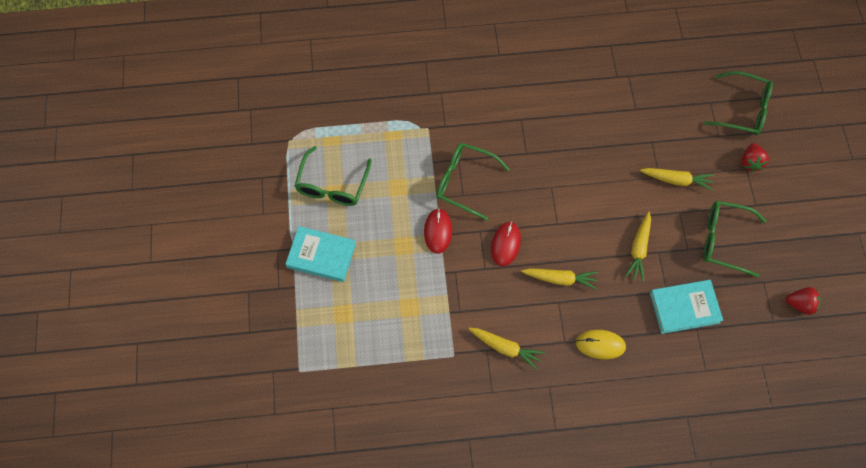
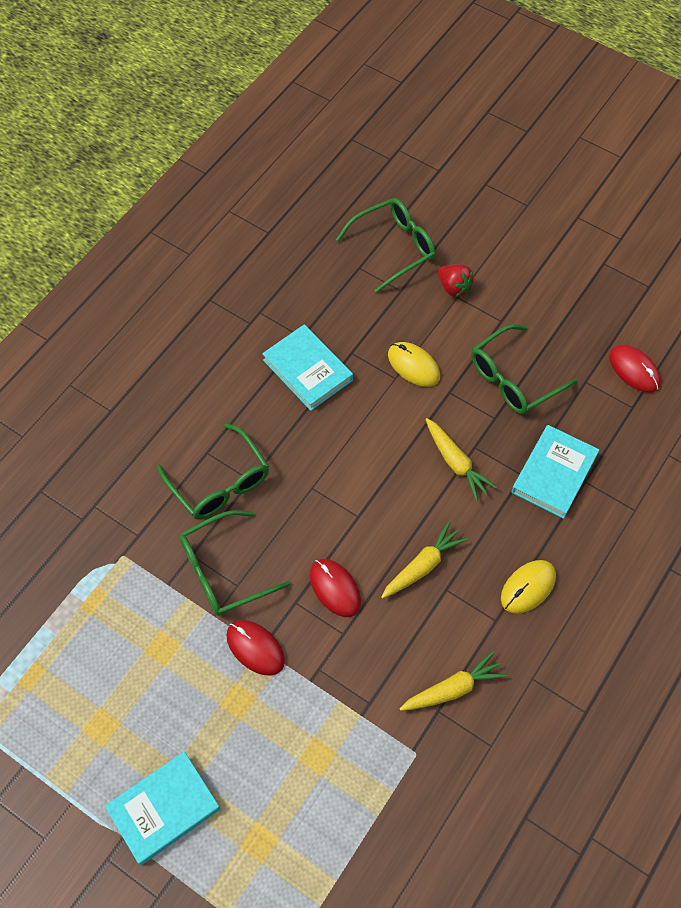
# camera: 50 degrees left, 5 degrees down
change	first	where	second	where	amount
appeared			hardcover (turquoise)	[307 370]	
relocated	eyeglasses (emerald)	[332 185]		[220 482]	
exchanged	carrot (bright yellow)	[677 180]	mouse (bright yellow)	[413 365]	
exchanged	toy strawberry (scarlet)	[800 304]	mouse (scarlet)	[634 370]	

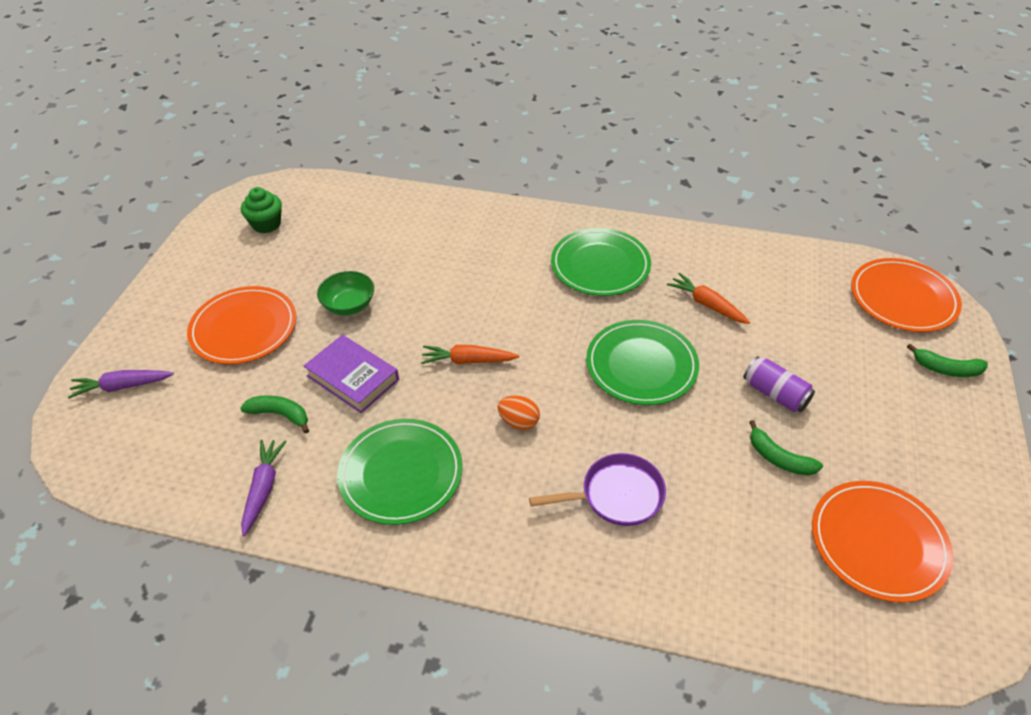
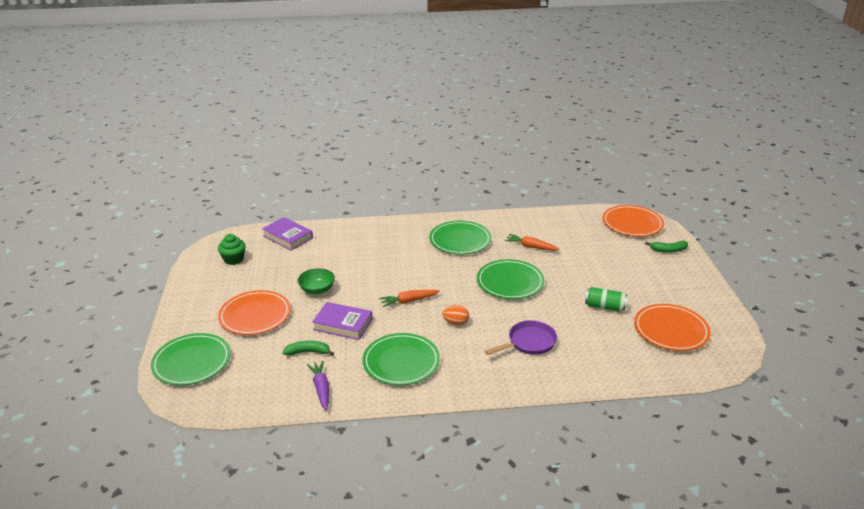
# camera: 20 degrees left, 15 degrees down
change	first	where	second	where	amount
missing	soda can (purple)	[775 394]			
appeared			hardcover (purple)	[288 237]	
exchanged	carrot (purple)	[122 386]	dinner plate (emerald)	[192 362]	
exchanged	toy banana (emerald)	[779 458]	soda can (emerald)	[605 307]	

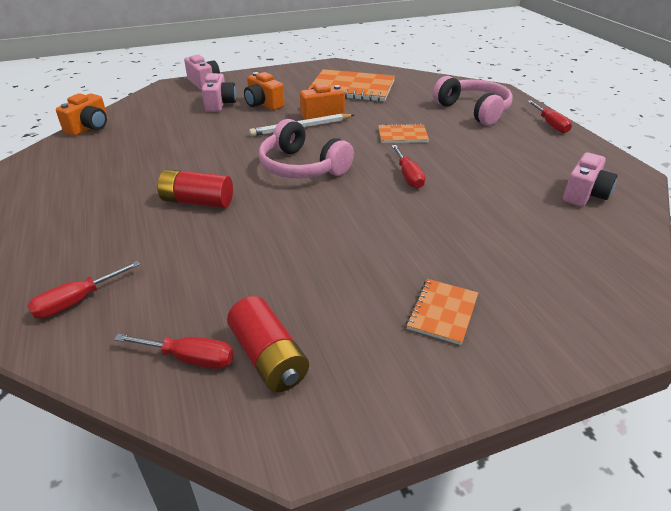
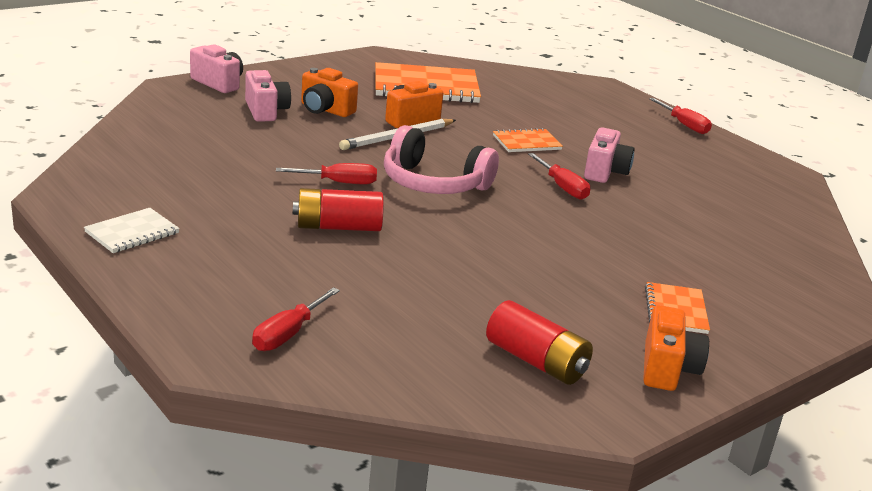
# camera: 20 degrees left, 10 degrees down
change	first	where	second	where	amount
missing	headphones (rosy)	[473 110]			
appeared			notepad (white)	[132 233]	
relocated	compact camera (bright orange)	[89 127]		[667 368]	
relocated	flat screwdriver (scarlet)	[190 358]		[339 183]	
relocated	compact camera (rosy)	[584 194]		[605 172]	

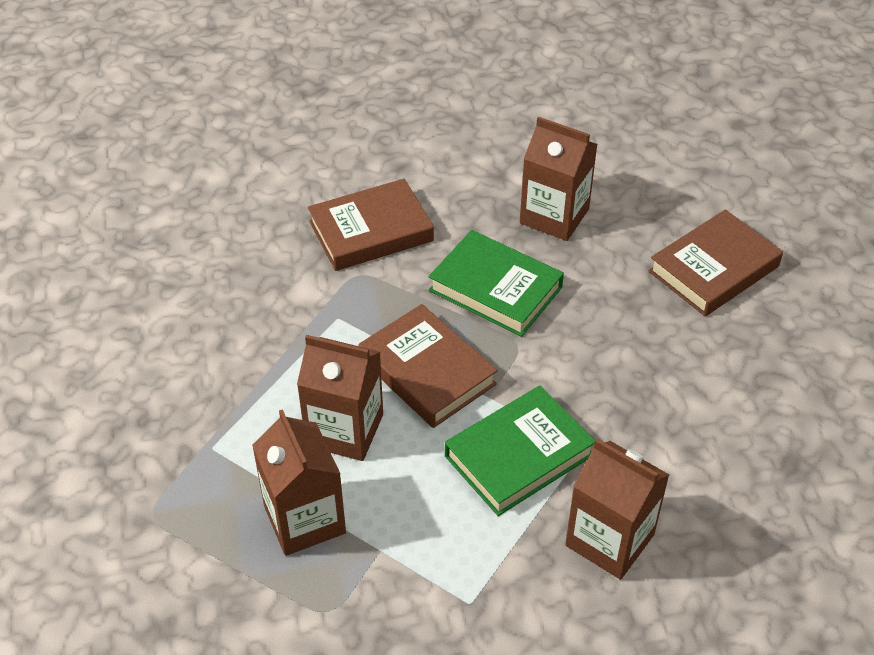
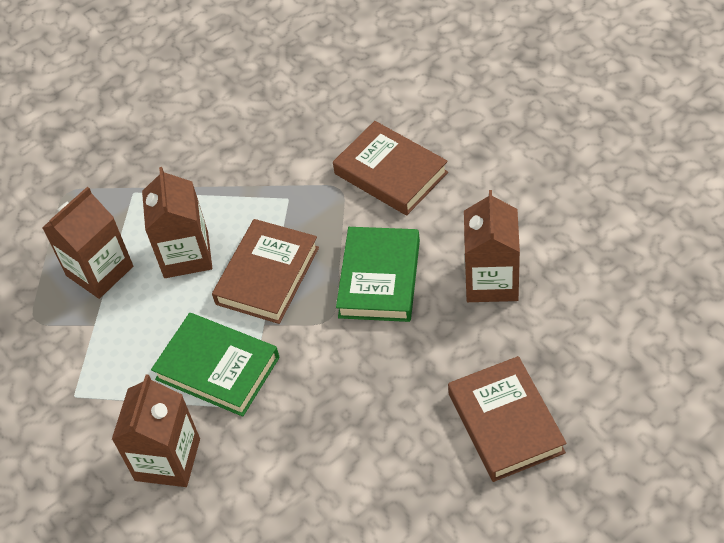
# camera: 70 degrees right, 5 degrees up
change	first	where	second	where	amount
spun	hardcover (brown)	[714 269]		[505 423]	45 degrees clockwise

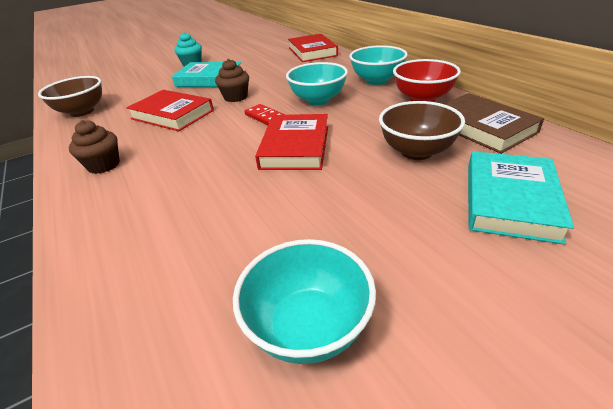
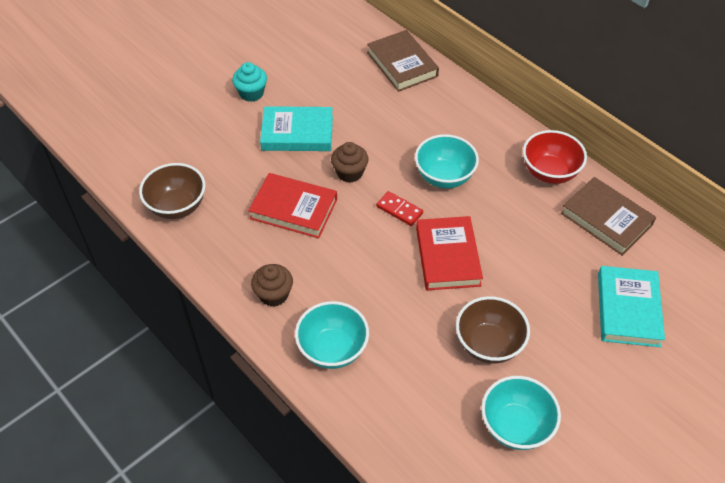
# camera: 15 degrees left, 15 degrees up
change	first	where	second	where	amount
relocated	serving bowl (turquoise)	[376 80]		[332 349]	
relocated	serving bowl (brown)	[416 151]		[488 344]	
colour	hardcover (scarlet)	[312 52]	hardcover (brown)	[402 64]	

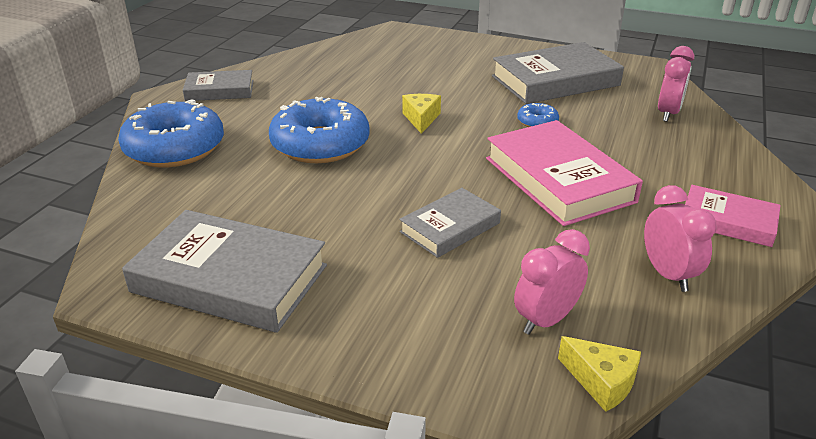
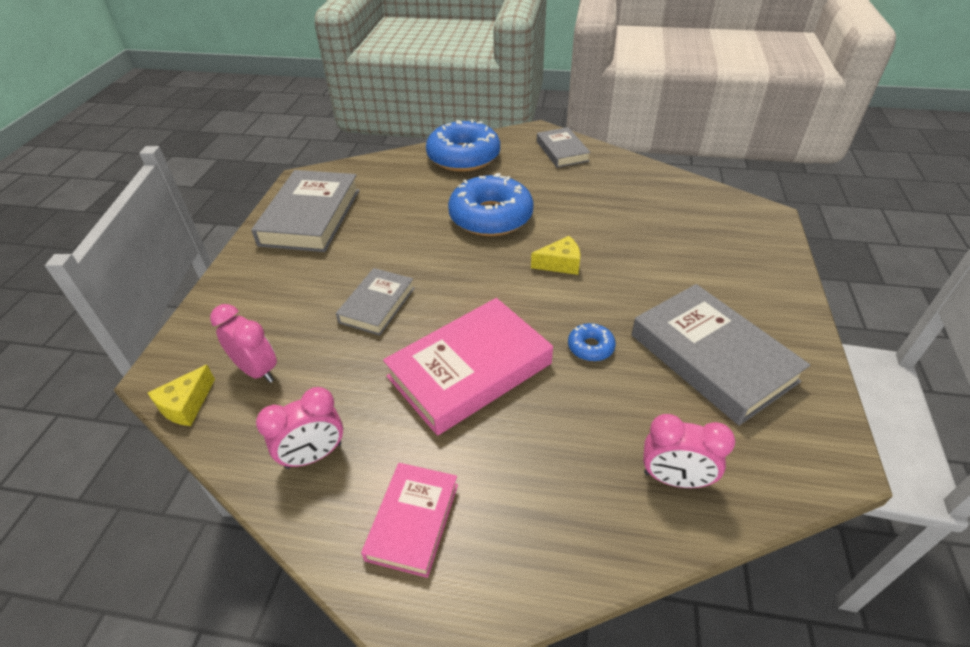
# camera: 80 degrees right, 10 degrees up
change	first	where	second	where	amount
spun	hardcover (ash-grey)	[450 227]		[377 305]	75 degrees clockwise

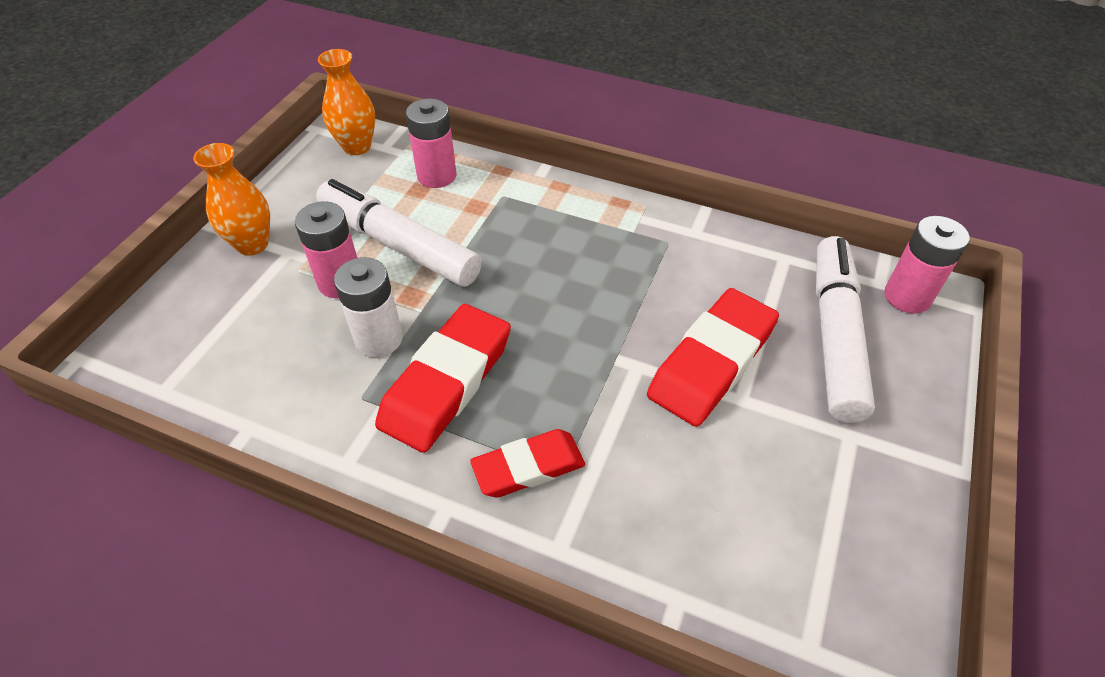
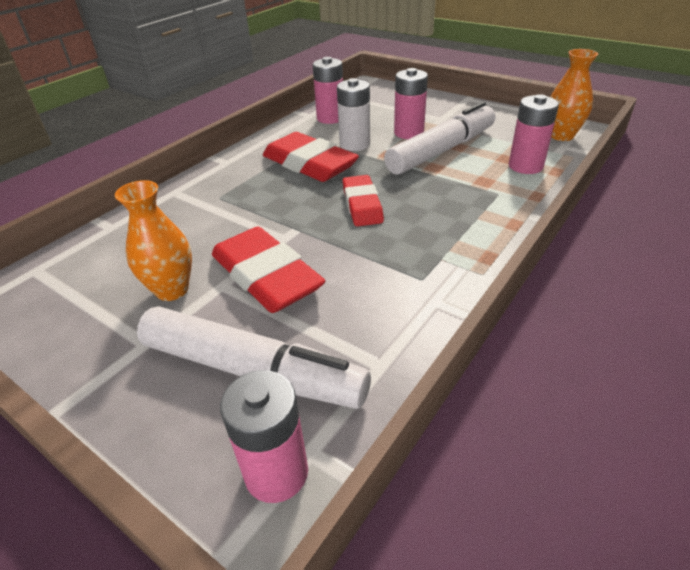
# camera: 105 degrees right, 10 degrees down
change	first	where	second	where	amount
appeared			AA battery (rosy)	[330 118]	
relocated	flower vase (bright orange)	[252 244]		[172 290]	
relocated	eraser (scarlet)	[528 467]		[362 205]	

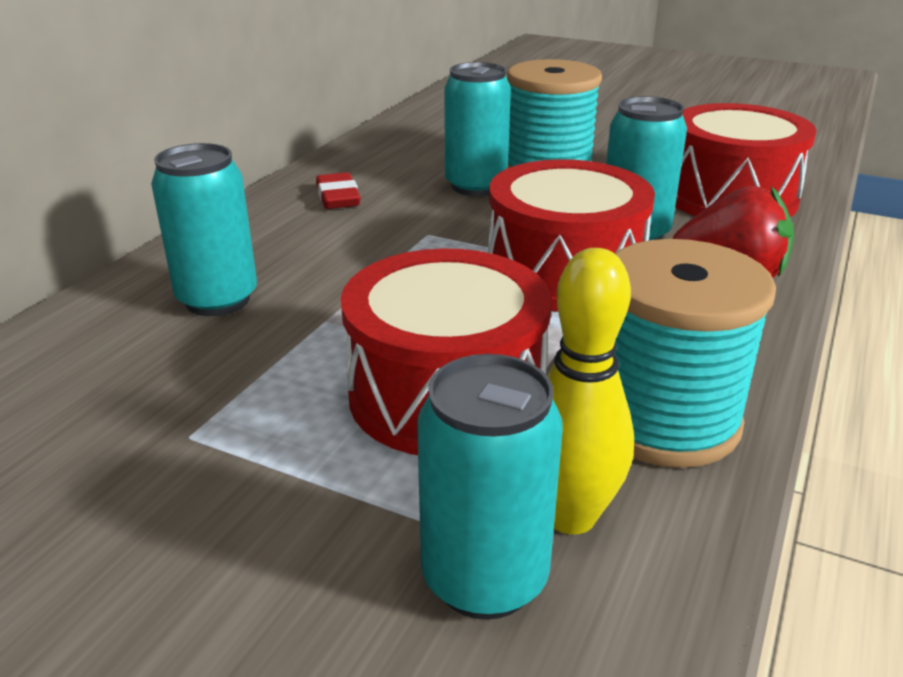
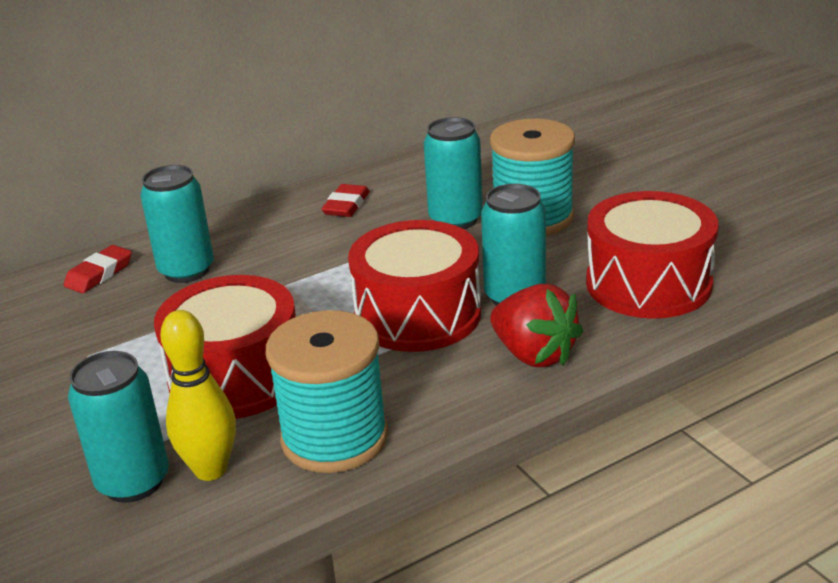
# camera: 35 degrees right, 0 degrees up
change	first	where	second	where	amount
appeared			eraser (scarlet)	[99 274]	

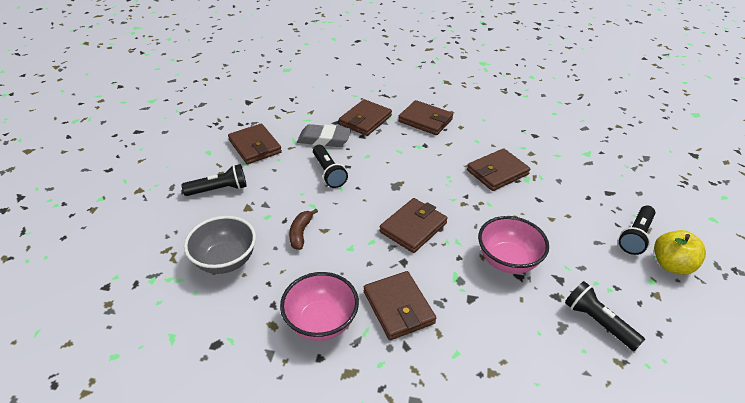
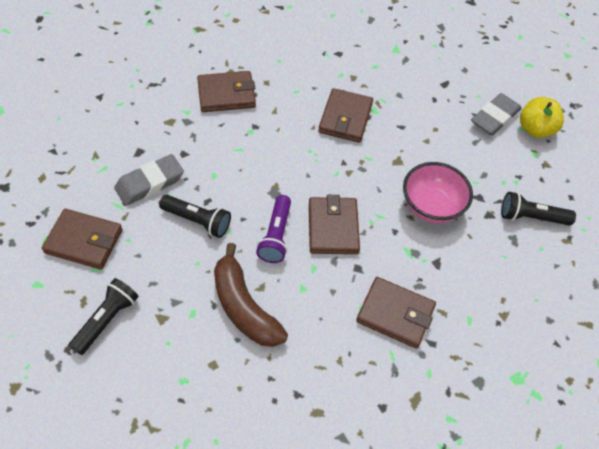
# camera: 45 degrees left, 15 degrees up
change	first	where	second	where	amount
missing	serving bowl (ash-grey)	[225 261]			
missing	serving bowl (rosy)	[321 322]			
missing	card wallet (brown)	[365 120]			
appeared			flashlight (purple)	[276 236]	
exchanged	flashlight (black)	[635 236]	eraser (ash-grey)	[494 118]	
size	toy banana (brown)	[301 233]		[244 306]	x1.85

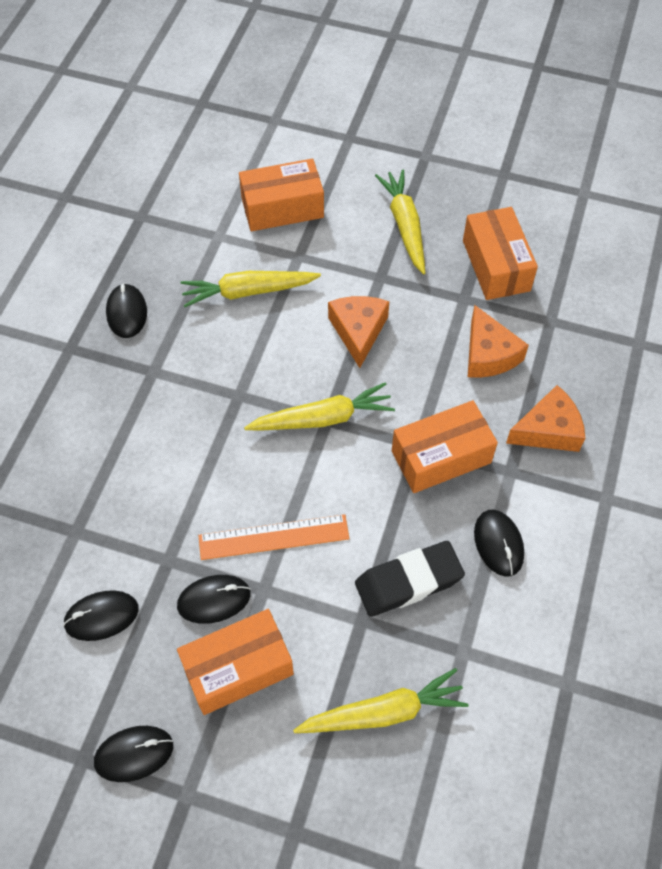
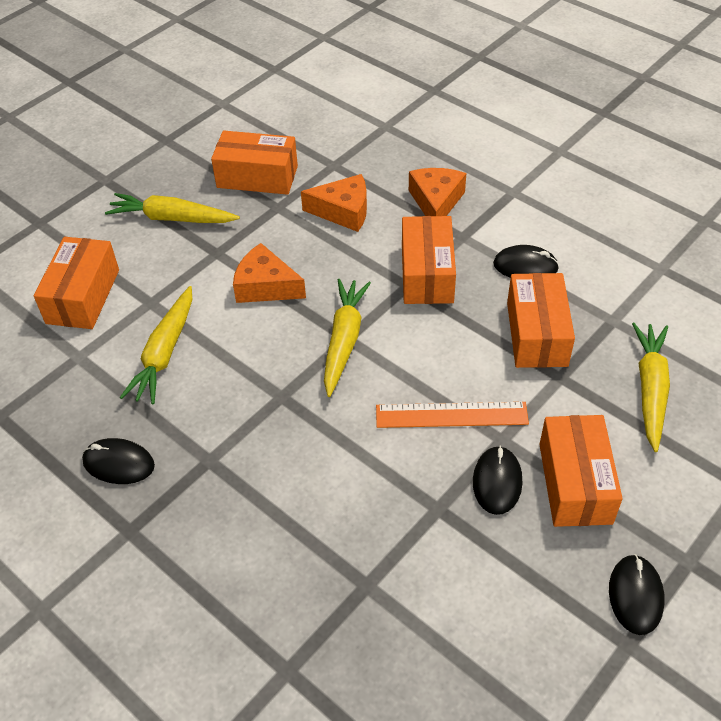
# camera: 65 degrees left, 10 degrees down
change	first	where	second	where	amount
missing	mouse (black)	[101 616]			
exchanged	eraser (black)	[408 582]	box (bright orange)	[536 334]	
spun	straightedge (bright orange)	[274 537]		[451 415]	75 degrees clockwise

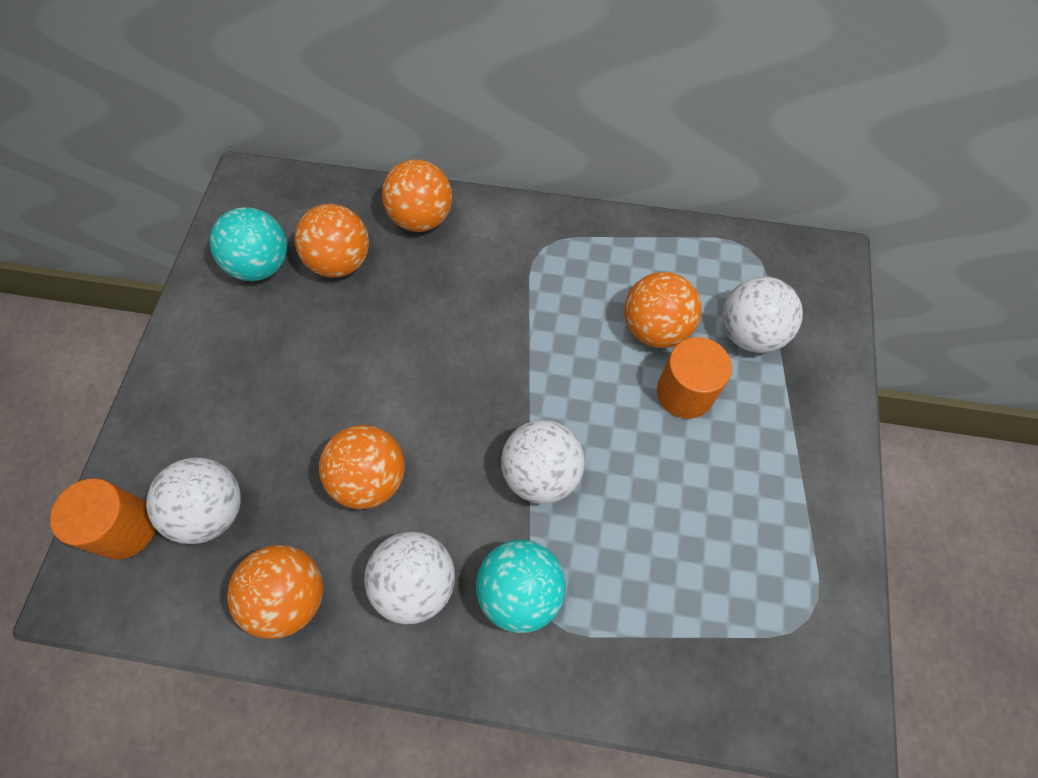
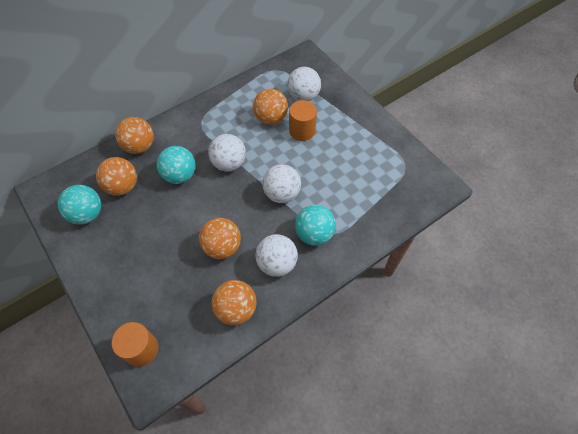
# camera: 45 degrees left, 5 degrees down
change	first	where	second	where	amount
appeared			play ball (turquoise)	[180 175]	
relocated	play ball (white)	[212 510]		[229 163]	

